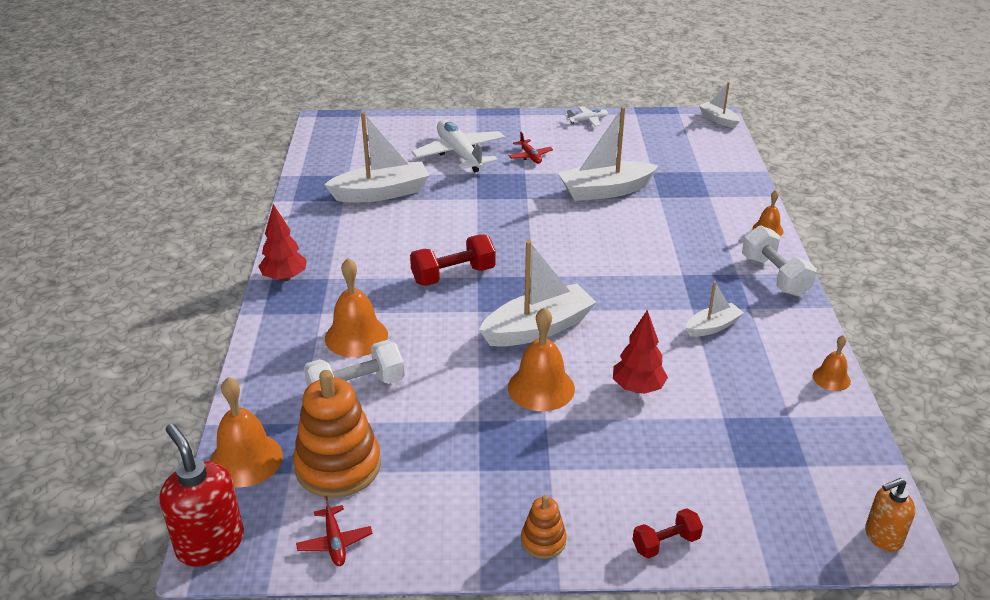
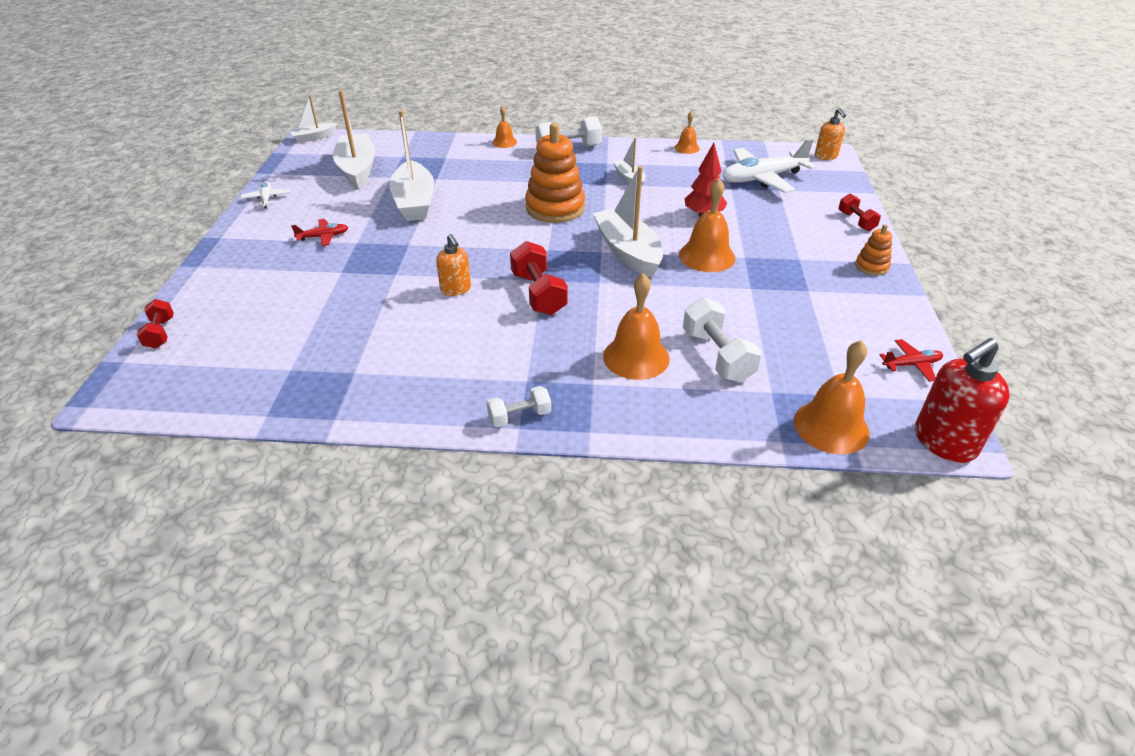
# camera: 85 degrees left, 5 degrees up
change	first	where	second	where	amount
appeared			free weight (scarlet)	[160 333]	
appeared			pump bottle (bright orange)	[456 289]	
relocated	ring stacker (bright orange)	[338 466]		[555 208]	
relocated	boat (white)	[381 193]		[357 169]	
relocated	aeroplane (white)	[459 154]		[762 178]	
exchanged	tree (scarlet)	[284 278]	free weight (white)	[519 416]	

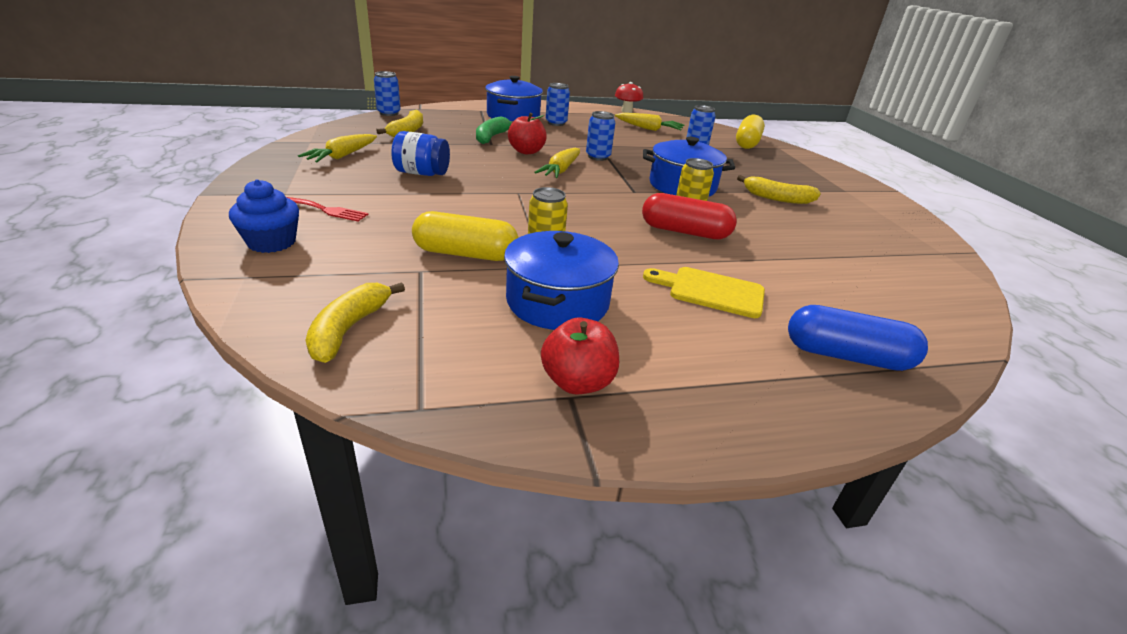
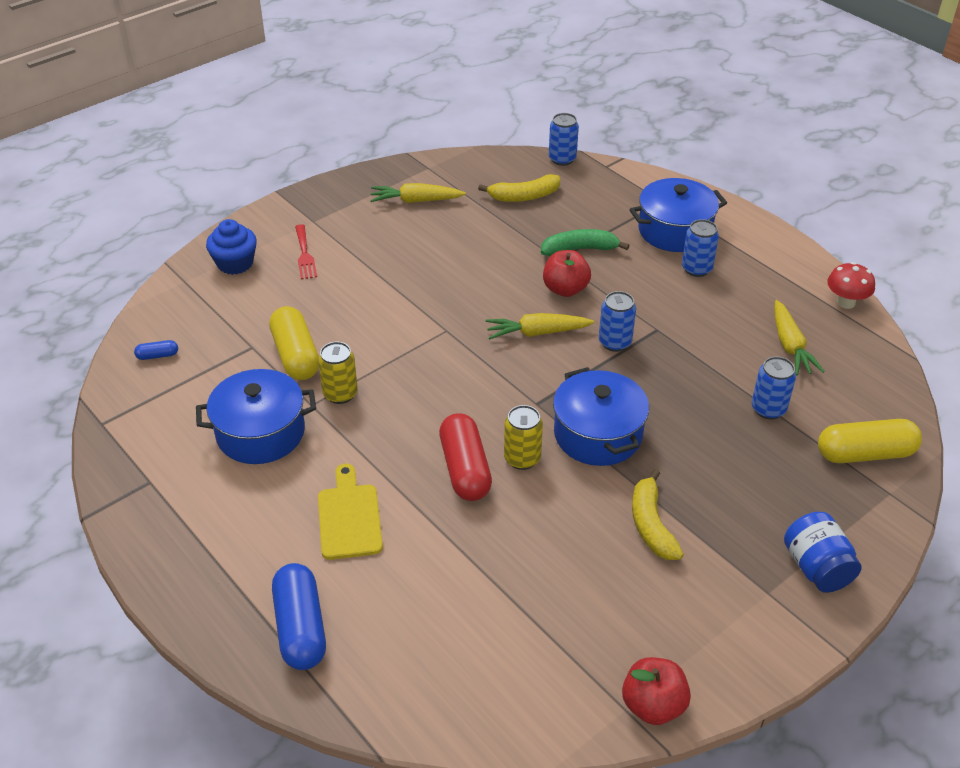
# camera: 65 degrees right, 10 degrees up
change	first	where	second	where	amount
relocated	jam jar (cobalt)	[422 173]		[816 568]	
relocated	apple (scarlet)	[577 382]		[653 705]	
exchanged	toy banana (bright yellow)	[349 329]	pill (cobalt)	[157 355]	

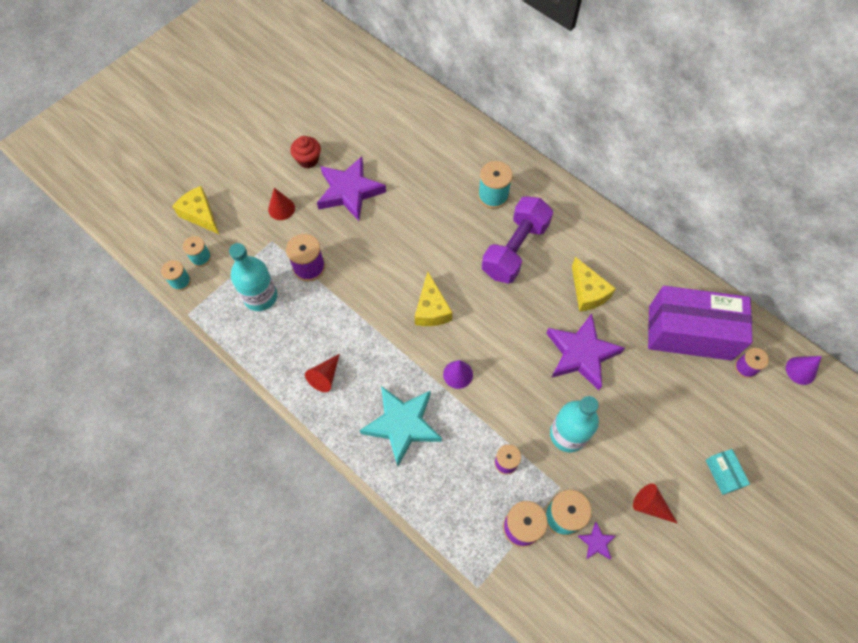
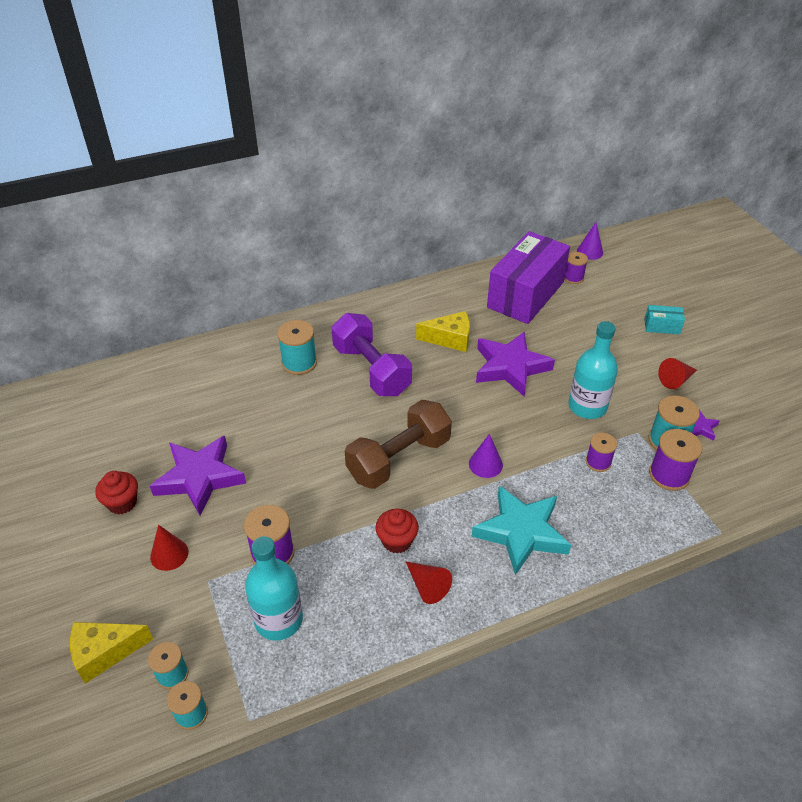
# camera: 65 degrees left, 20 degrees down
change	first	where	second	where	amount
appeared			fairy cake (scarlet)	[397 541]	
exchanged	cheese wedge (bright yellow)	[431 309]	free weight (brown)	[399 458]	

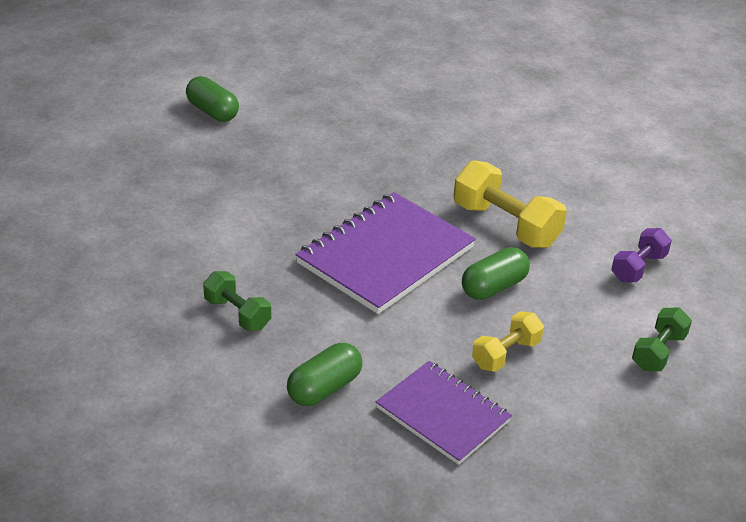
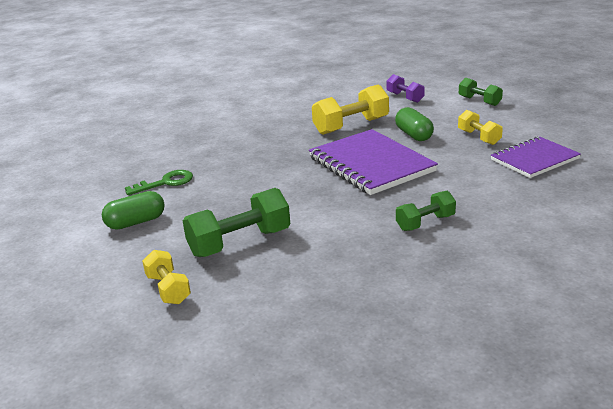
# camera: 70 degrees left, 10 degrees down
change	first	where	second	where	amount
missing	pill (emerald)	[324 388]			
appeared			door key (emerald)	[165 183]	
appeared			free weight (bright yellow)	[168 289]	
appeared			free weight (emerald)	[240 242]	

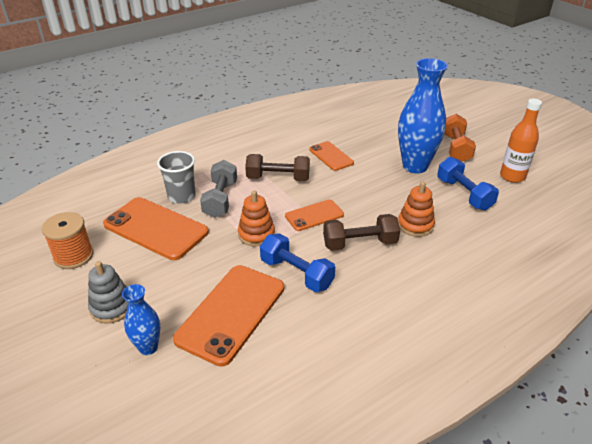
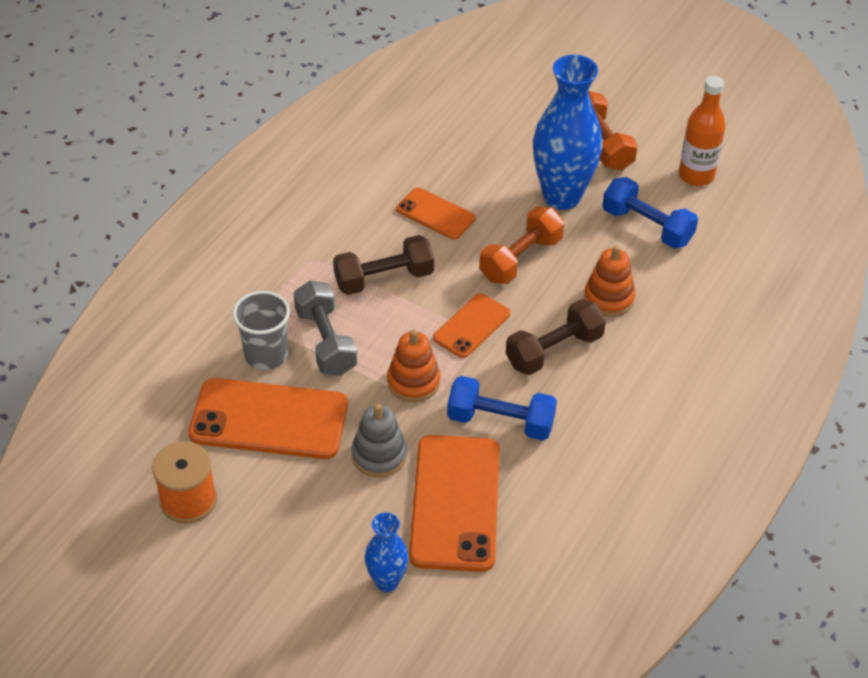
# camera: 25 degrees left, 10 degrees up
change	first	where	second	where	amount
appeared			free weight (bright orange)	[521 259]	
relocated	ring stacker (ash-grey)	[112 307]		[379 455]	

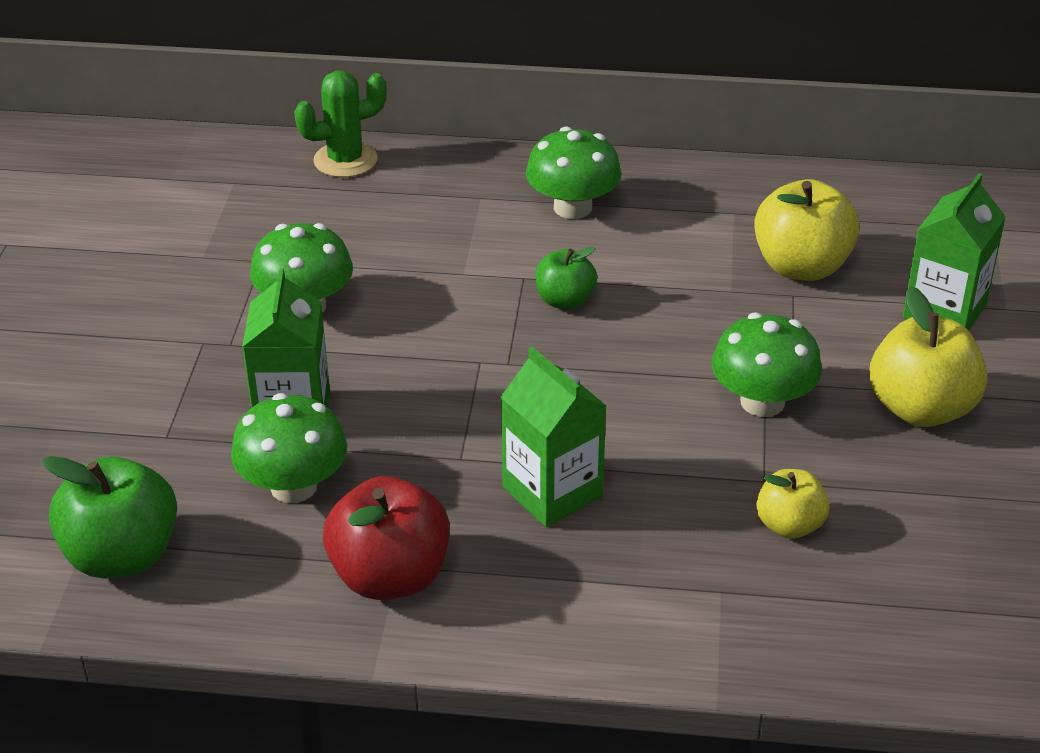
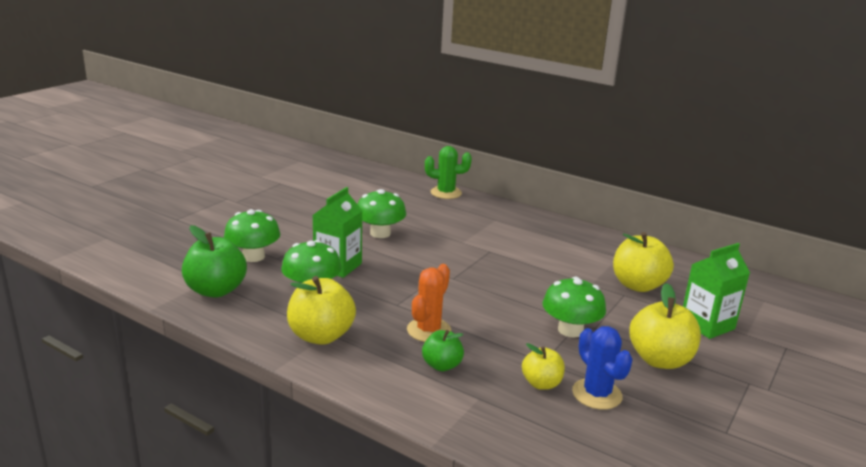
# camera: 25 degrees right, 15 degrees down
change	first	where	second	where	amount
appeared			saguaro cactus (cobalt)	[597 394]	
relocated	toadstool (emerald)	[572 207]		[253 256]	
relocated	apple (emerald)	[565 300]		[442 365]	
exchanged	juice carton (emerald)	[552 492]	saguaro cactus (bright orange)	[428 330]	
colour	apple (scarlet)	[390 576]	apple (bright yellow)	[321 336]	

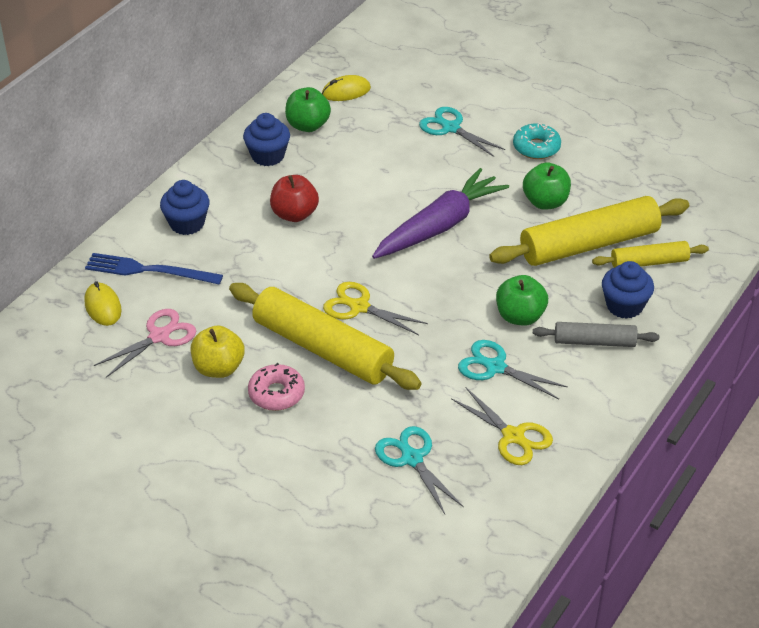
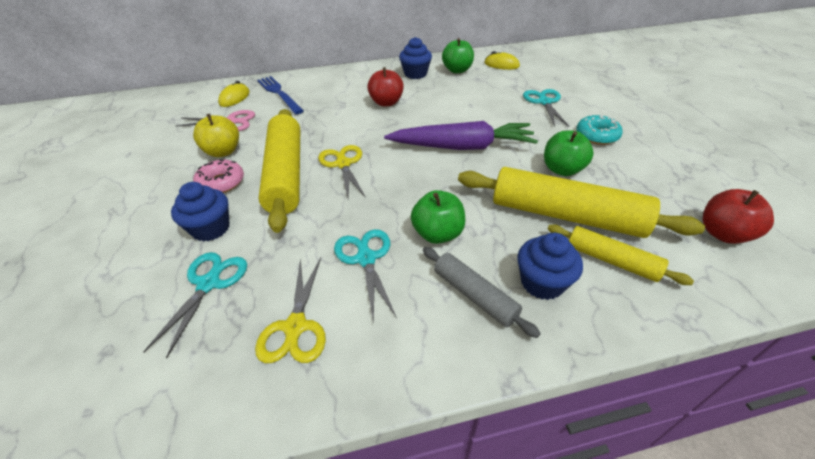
# camera: 45 degrees right, 0 degrees up
change	first	where	second	where	amount
appeared			apple (scarlet)	[723 234]	
relocated	fairy cake (cobalt)	[187 223]		[211 228]	

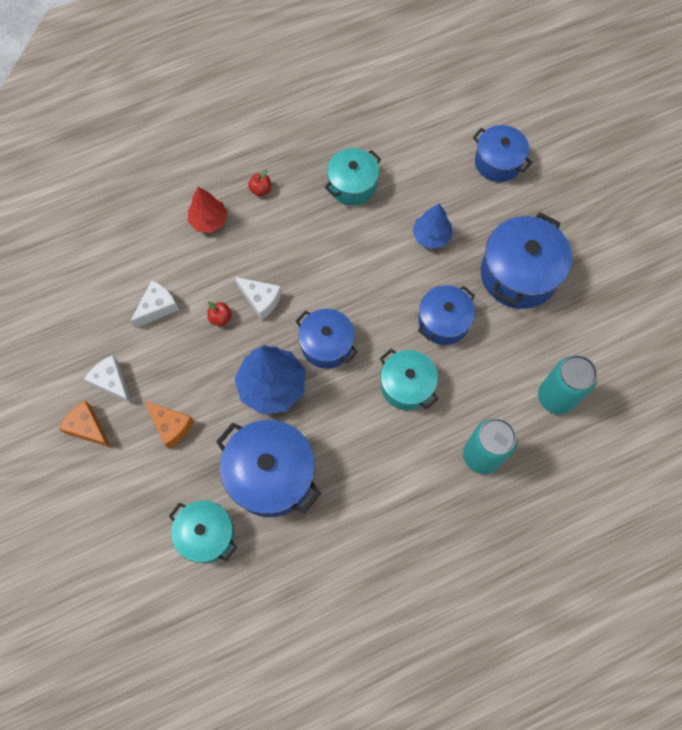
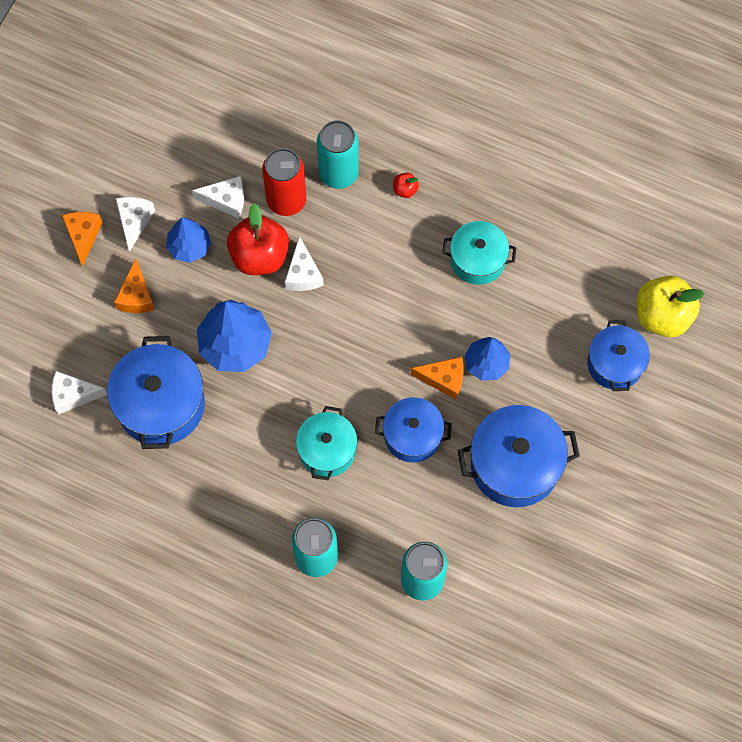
# camera: 50 degrees right, 0 degrees up
change	first	where	second	where	amount
missing	stockpot (cobalt)	[326 345]			
appeared			tree (cobalt)	[189 247]	
appeared			soda can (scarlet)	[286 200]	
appeared			cheese wedge (bright orange)	[443 379]	
appeared			apple (bright yellow)	[662 316]	
exchanged	stockpot (turquoise)	[207 534]	cheese wedge (white)	[73 395]	
exchanged	tree (scarlet)	[209 221]	soda can (turquoise)	[338 173]	
size	apple (scarlet)	[220 318]		[259 256]	x2.34

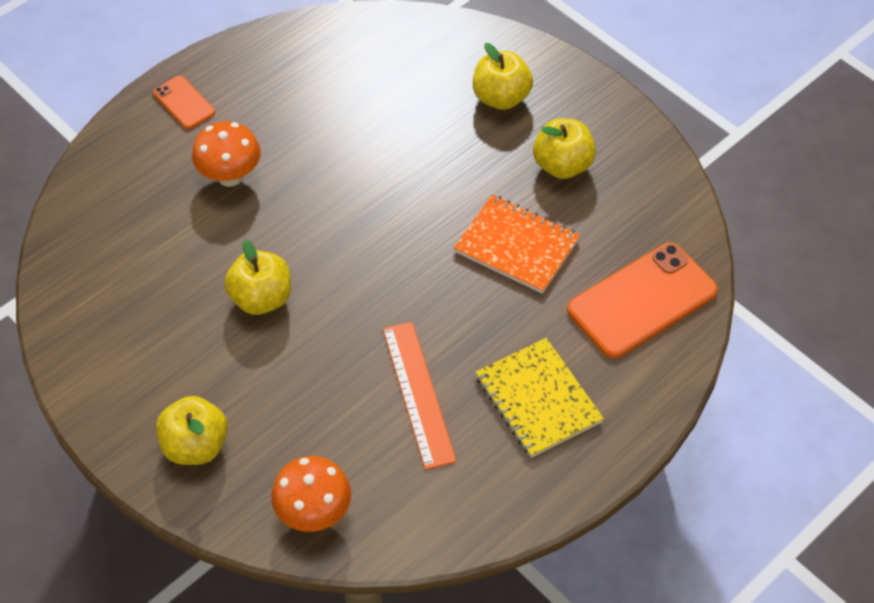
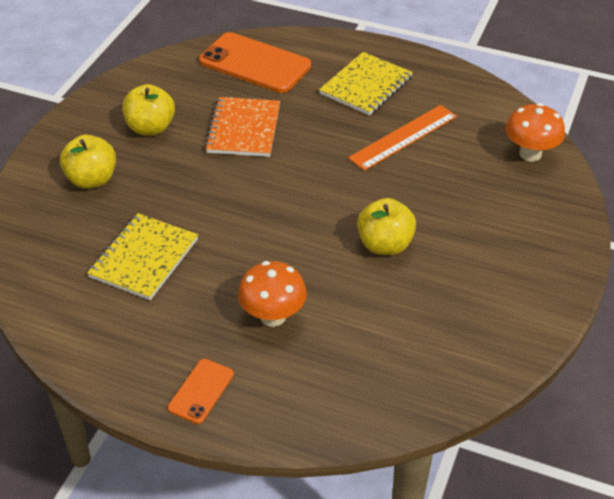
# camera: 115 degrees left, 10 degrees down
change	first	where	second	where	amount
missing	apple (bright yellow)	[195 446]			
appeared			notepad (bright yellow)	[144 258]	

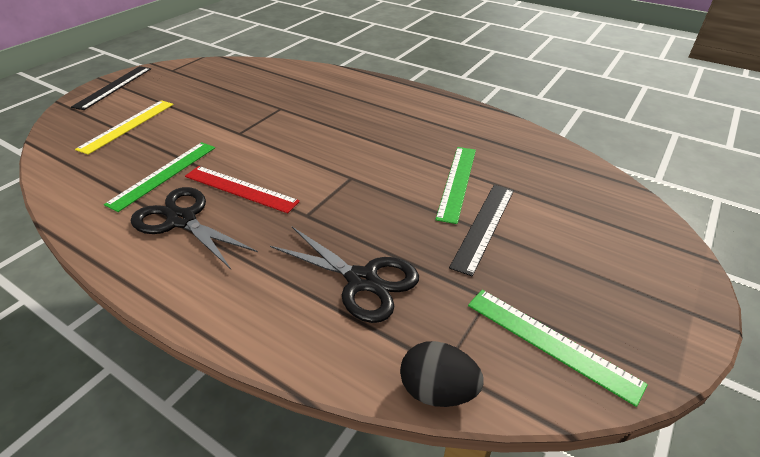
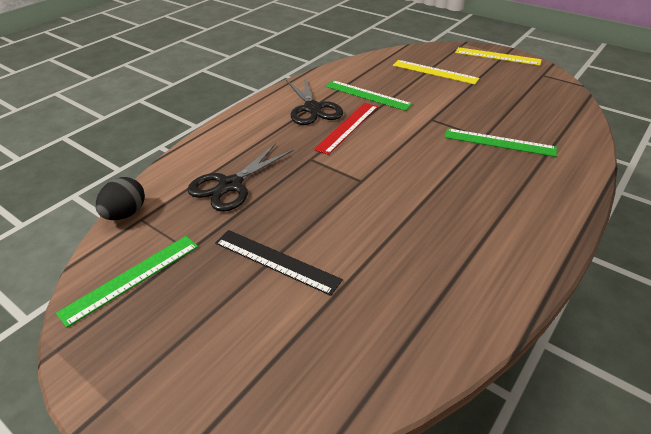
# camera: 95 degrees right, 0 degrees up
change	first	where	second	where	amount
relocated	straightedge (emerald)	[457 182]		[499 142]	
colour	straightedge (black)	[113 87]	straightedge (bright yellow)	[497 56]	
spun	pair of scissors (black)	[181 220]		[313 109]	120 degrees clockwise

